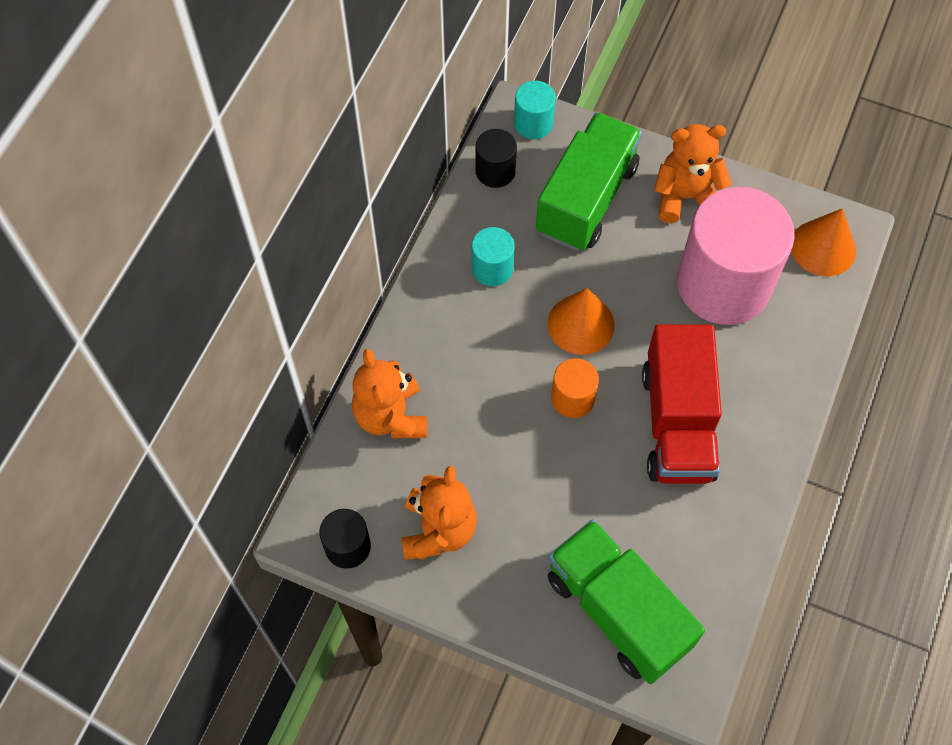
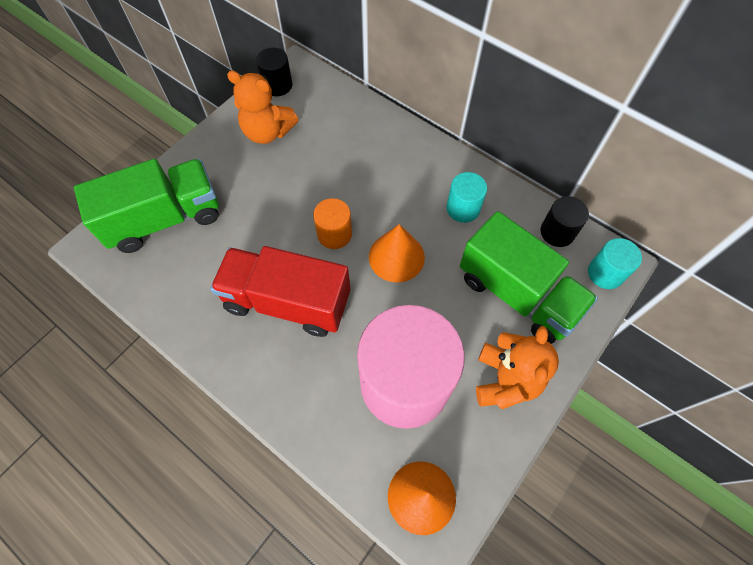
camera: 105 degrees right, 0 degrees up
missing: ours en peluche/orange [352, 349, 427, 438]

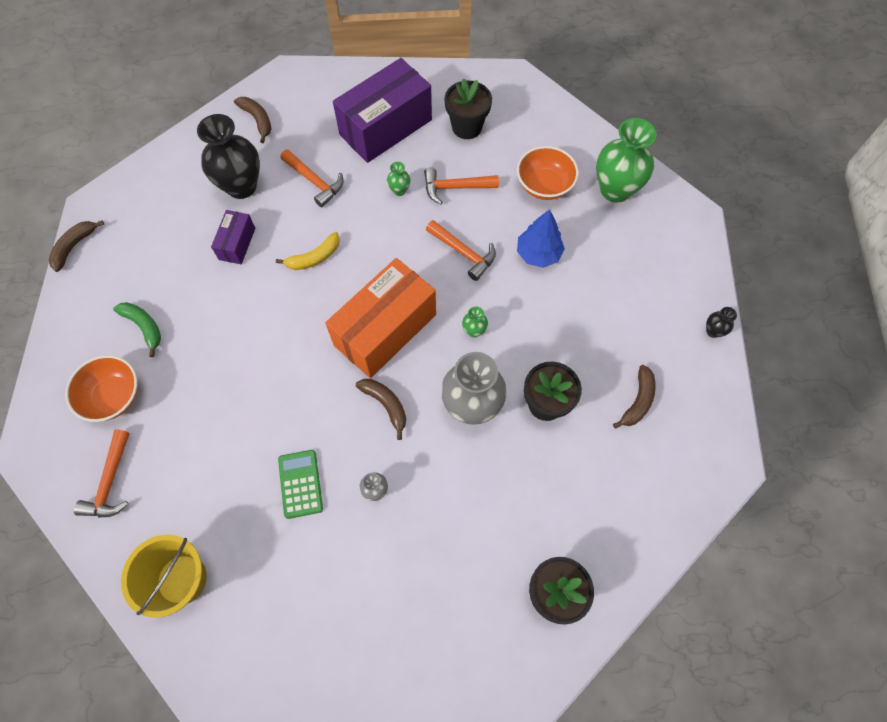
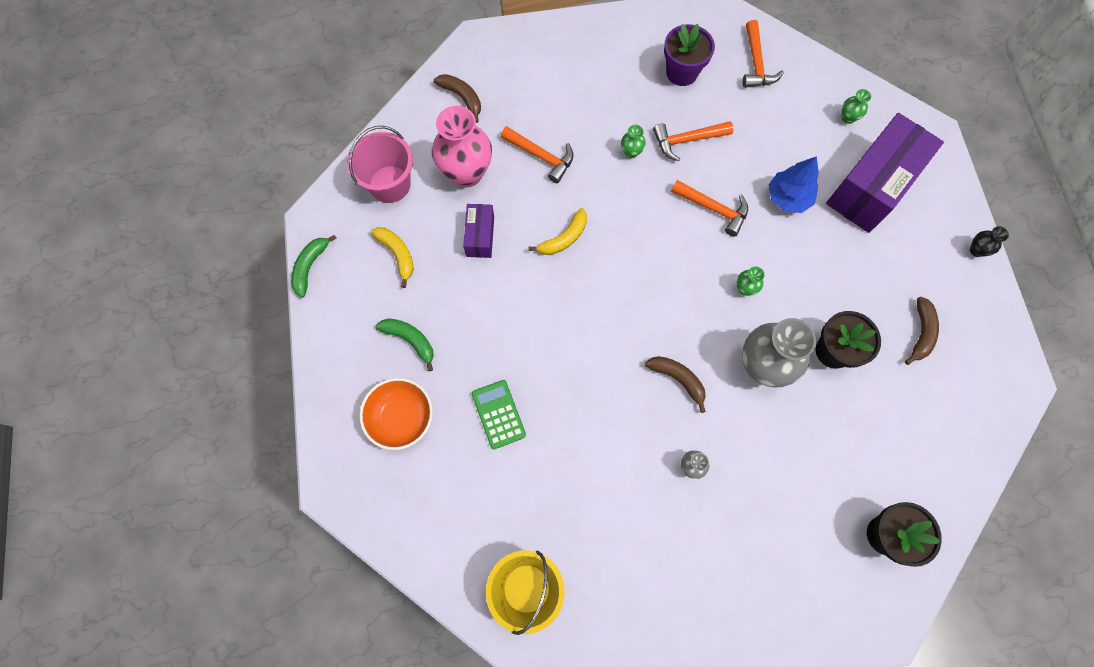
camera: 10 degrees left, 5 degrees up
missing: bol/orange [517, 146, 579, 200]; boîte/orange [325, 258, 436, 378]
appeared: seau/rose [347, 126, 413, 203]; banane/jaune [370, 227, 414, 288]
relocated: boîte/violet [333, 58, 432, 163] to [826, 113, 944, 233]; marteau/orange [74, 430, 130, 518] to [743, 20, 784, 88]; calculatrice/vert [278, 450, 323, 519] to [472, 380, 526, 449]
colour: pot de fleurs/noir [445, 78, 492, 139] to pot de fleurs/violet [664, 24, 715, 86]; vase/noir [197, 114, 260, 199] to vase/rose [432, 106, 492, 188]; banane/marron [49, 221, 104, 272] to banane/vert [291, 235, 337, 298]
size: vase/vert [596, 118, 657, 203] = [841, 89, 871, 124] x0.43

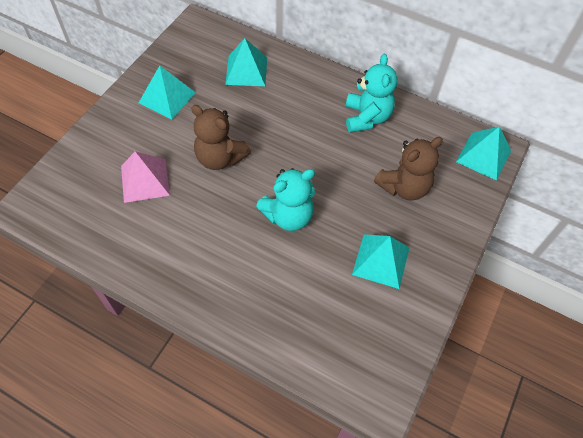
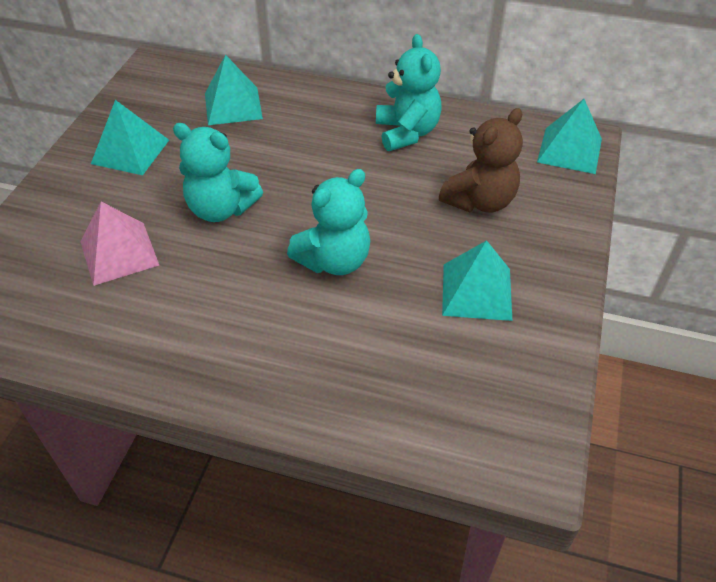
camera: 10 degrees left, 10 degrees down
colour: ours en peluche/marron [191, 105, 251, 170] to ours en peluche/turquoise [173, 123, 263, 222]

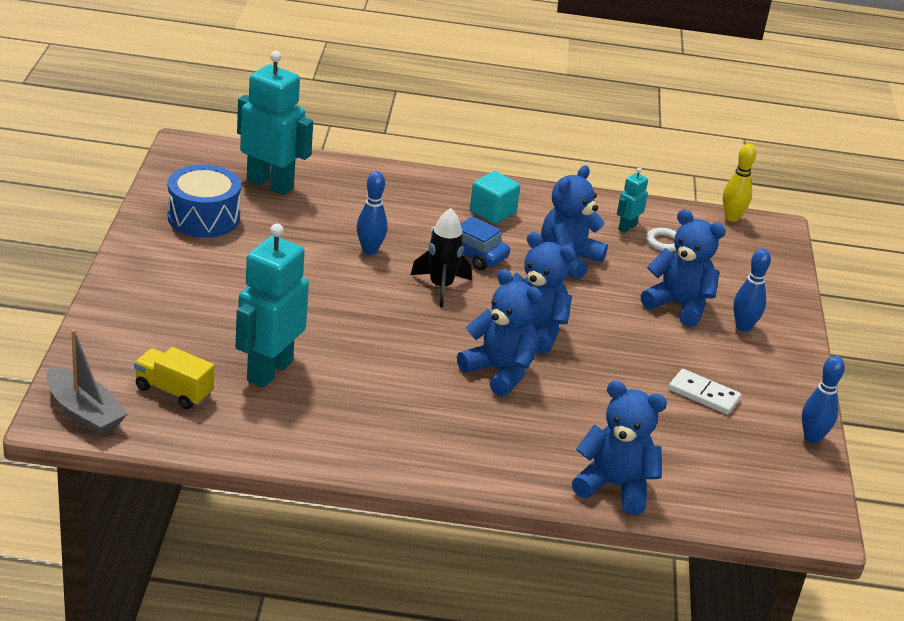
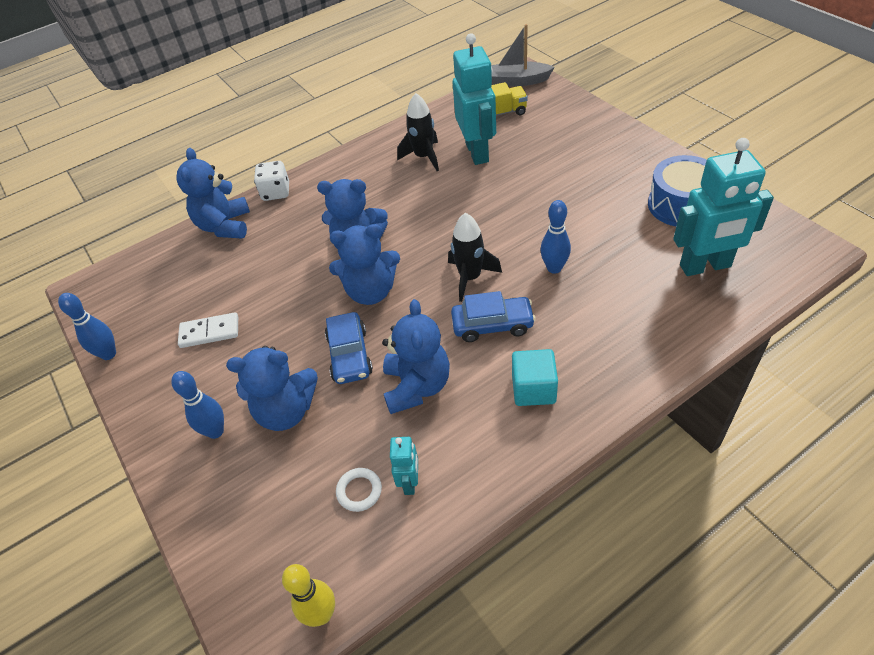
camera: 150 degrees right, 15 degrees up
appeared: fusée/noir [397, 93, 439, 171]; dé/blanc [254, 161, 289, 201]; voiture/bleu [325, 312, 373, 384]
spun: ours en peluche/bleu [572, 381, 667, 515] = [176, 148, 250, 238] 105 degrees clockwise

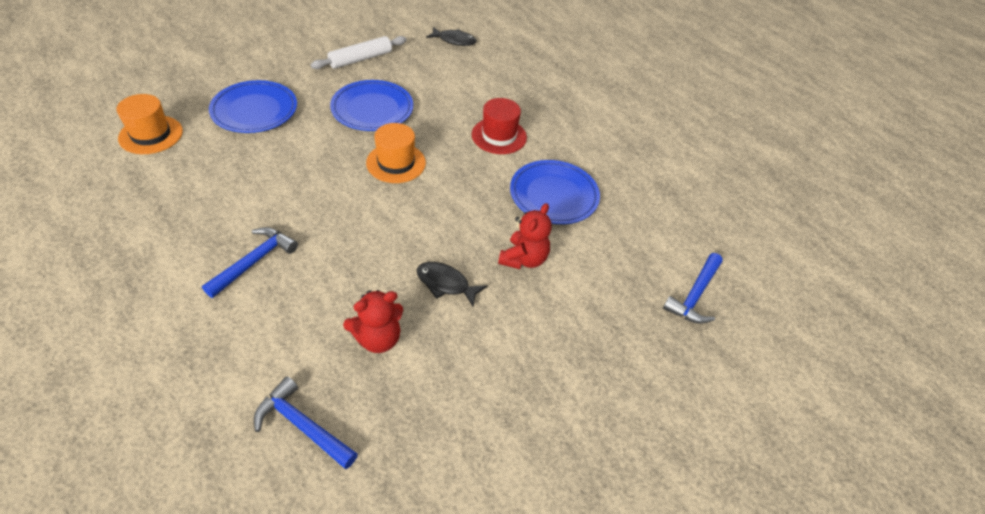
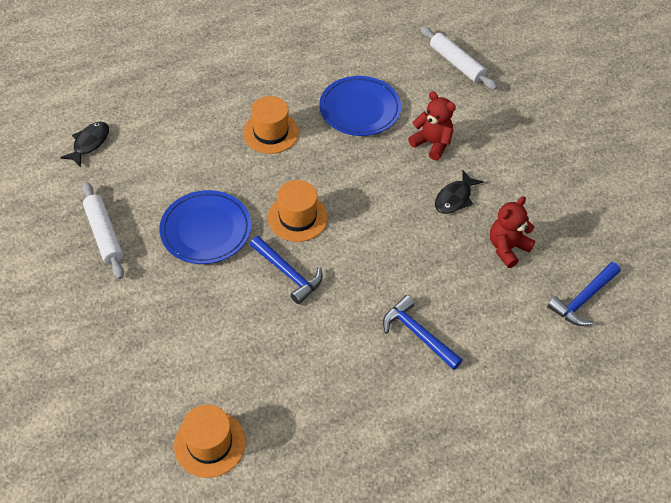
camera: 75 degrees left, 5 degrees up
missing: assiette/bleu [209, 80, 297, 133]
appeared: rouleau à pâtisserie/blanc [421, 27, 497, 90]
relocated: marteau/bleu [663, 253, 723, 324] to [250, 236, 323, 304]
colour: chapeau/rouge [472, 98, 527, 154] to chapeau/orange [243, 96, 299, 154]
spun: ours en peluche/rouge [343, 290, 403, 353] = [490, 196, 535, 268] 120 degrees counterclockwise

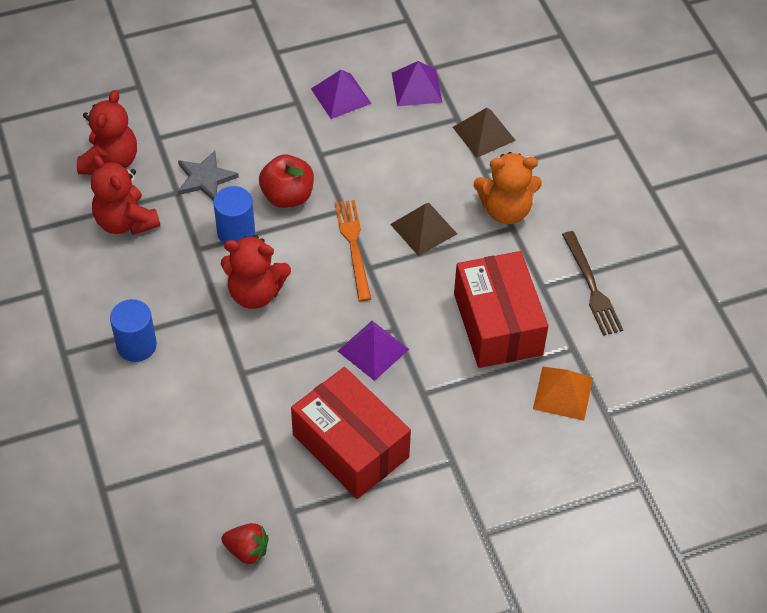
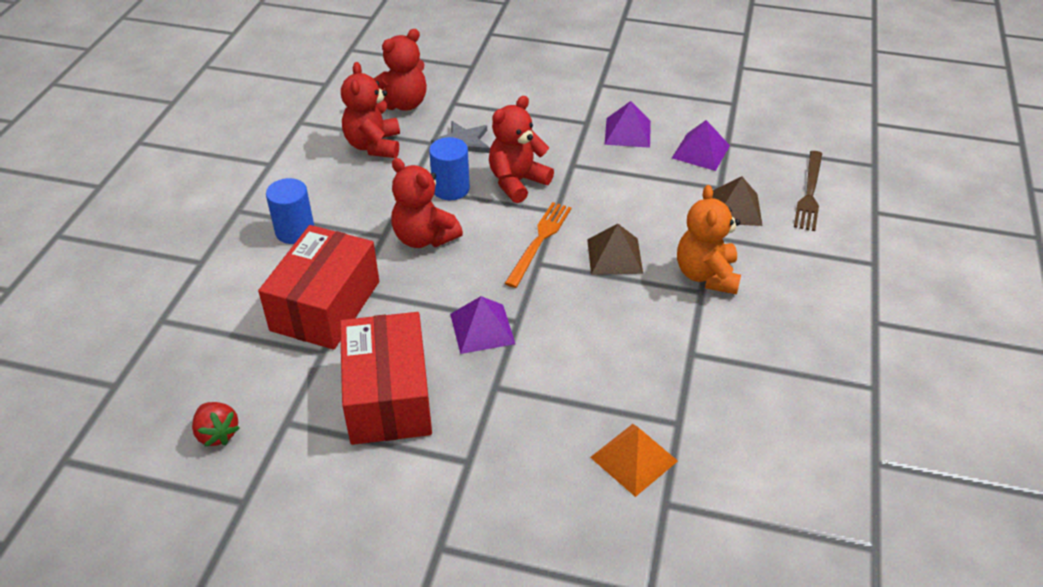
camera: 35 degrees right, 10 degrees down
relocated: fourchette/marron [562, 231, 623, 336] to [794, 151, 822, 231]; boîte/rouge [454, 251, 548, 368] to [258, 225, 379, 350]
exchanged: pomme/rouge [259, 154, 314, 208] to ours en peluche/rouge [489, 96, 554, 203]
spun: ours en peluche/orange [474, 152, 542, 224] = [677, 185, 741, 294] 60 degrees clockwise

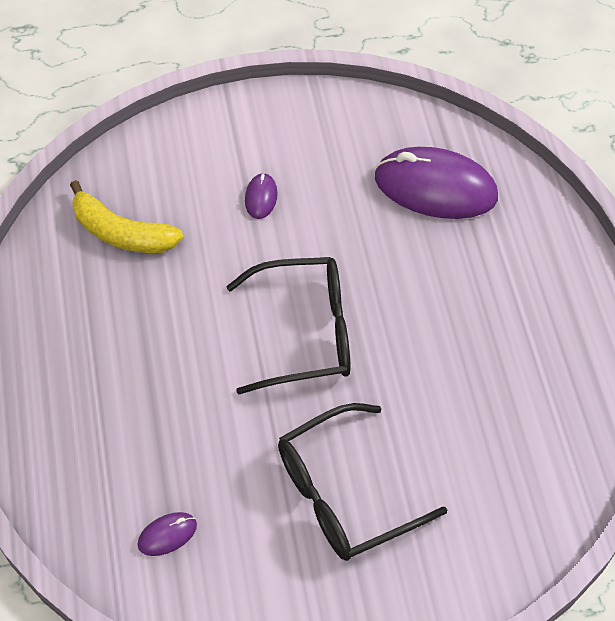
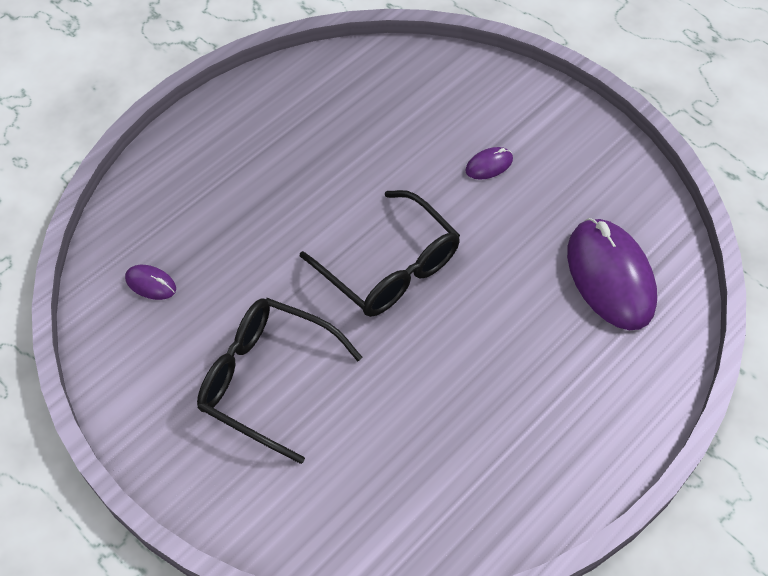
camera: 55 degrees right, 0 degrees up
missing: banane/jaune [70, 180, 183, 253]

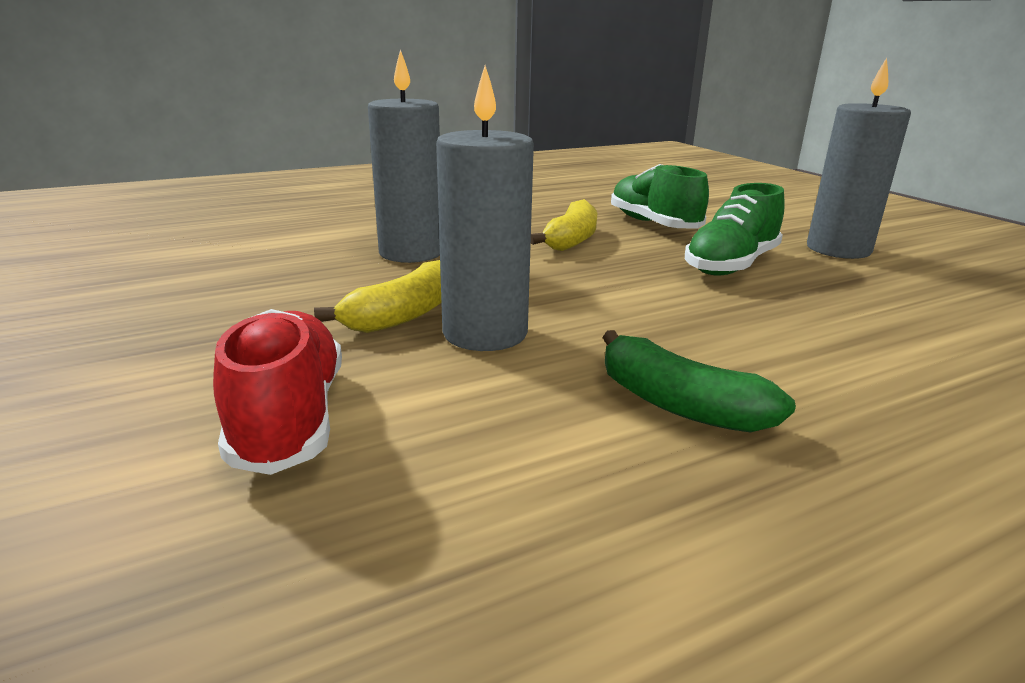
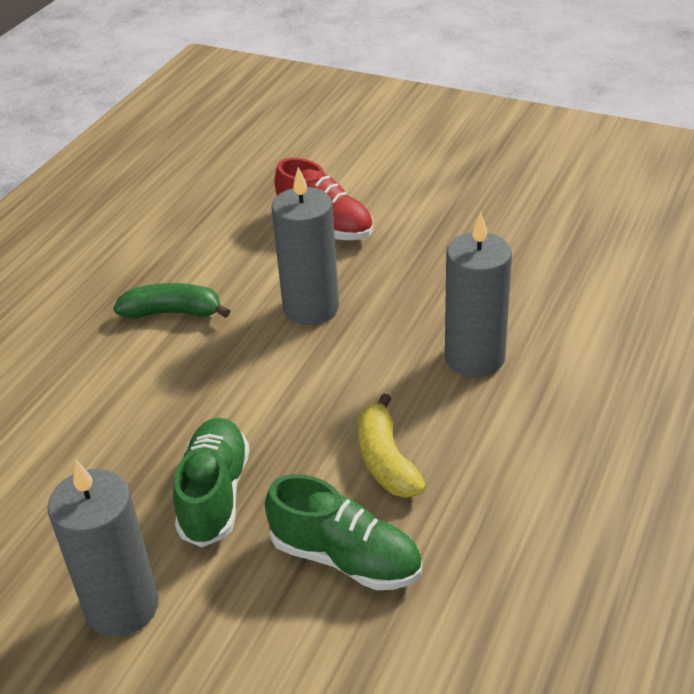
camera: 145 degrees right, 15 degrees up
missing: banane/jaune [314, 260, 441, 333]

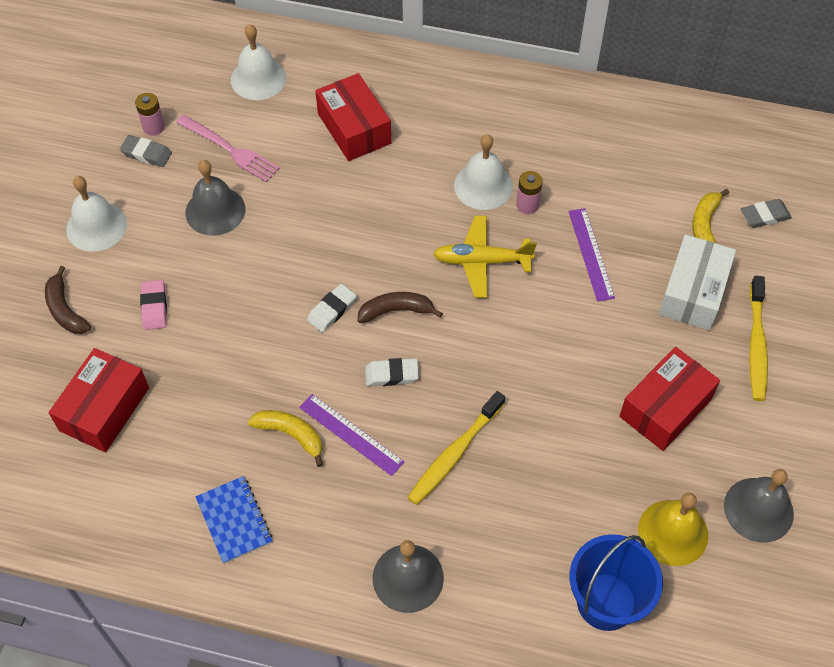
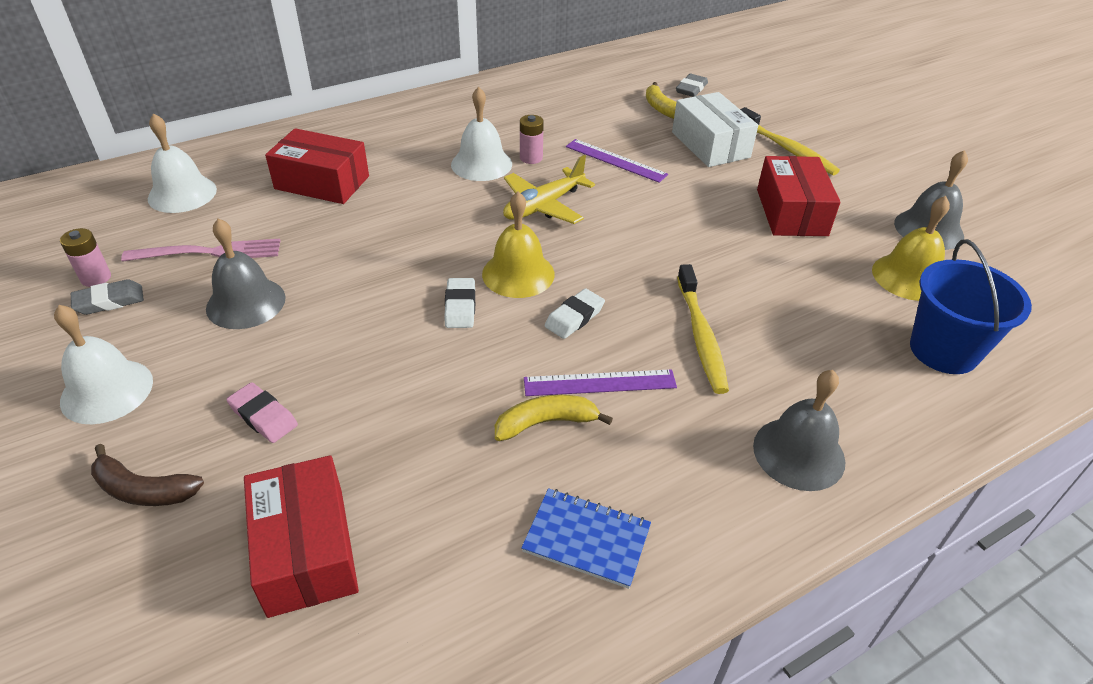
camera: 45 degrees left, 15 degrees down
exchanged: banane/marron [358, 292, 443, 323] to cloche/jaune [482, 192, 555, 298]

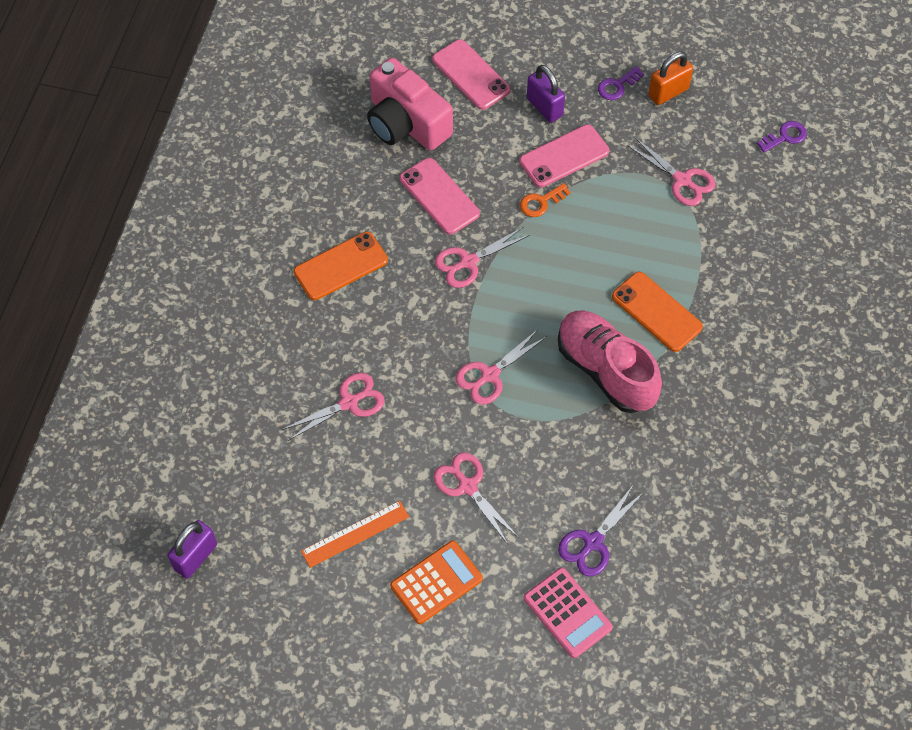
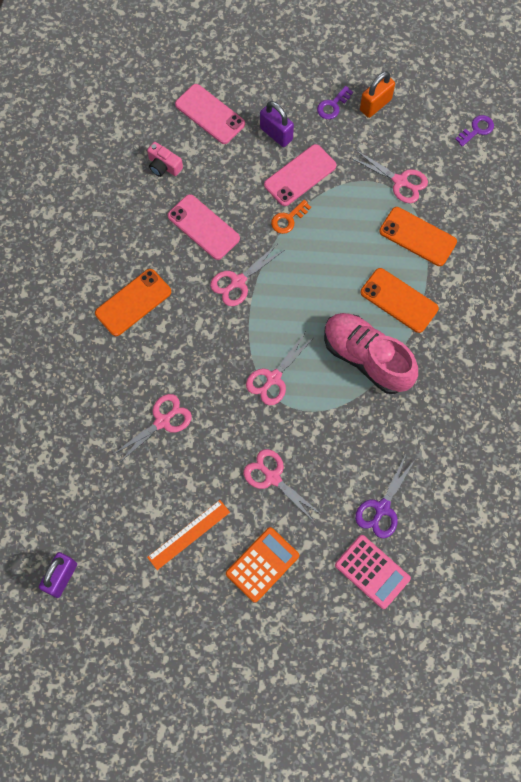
camera: 10 degrees left, 10 degrees up
appeared: téléphone/orange [379, 207, 457, 266]
size: appareil photo/rose [367, 58, 453, 151] = [147, 142, 183, 177] x0.47

